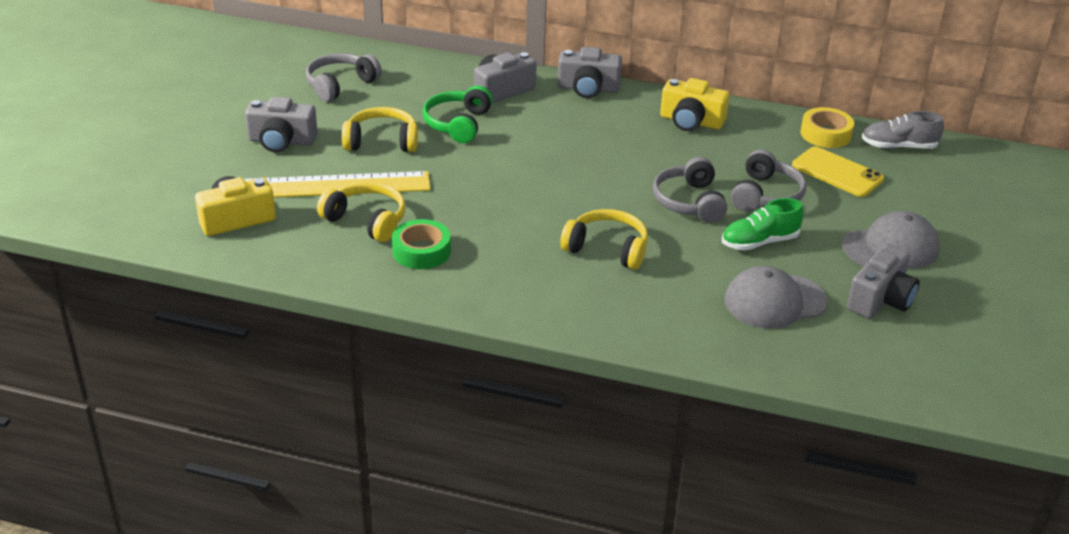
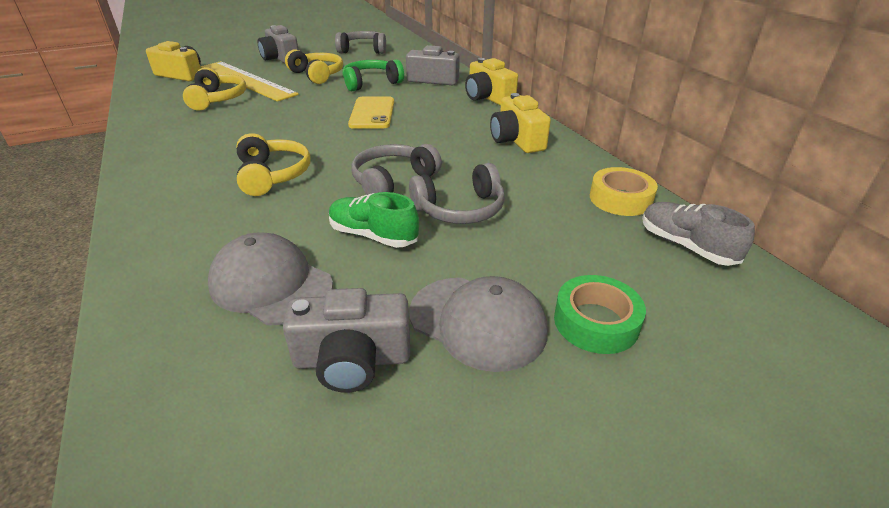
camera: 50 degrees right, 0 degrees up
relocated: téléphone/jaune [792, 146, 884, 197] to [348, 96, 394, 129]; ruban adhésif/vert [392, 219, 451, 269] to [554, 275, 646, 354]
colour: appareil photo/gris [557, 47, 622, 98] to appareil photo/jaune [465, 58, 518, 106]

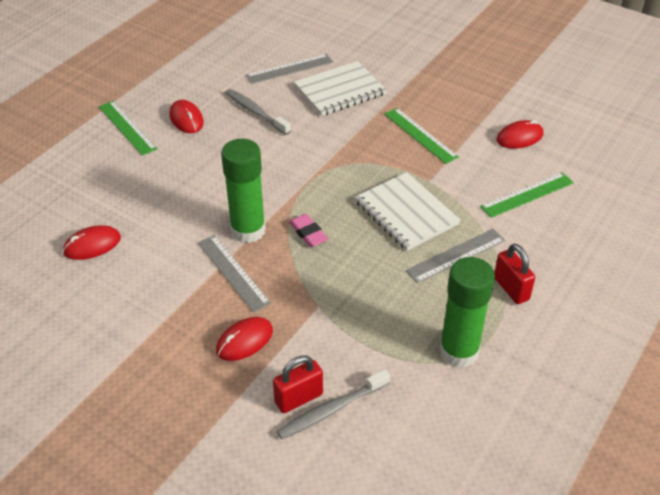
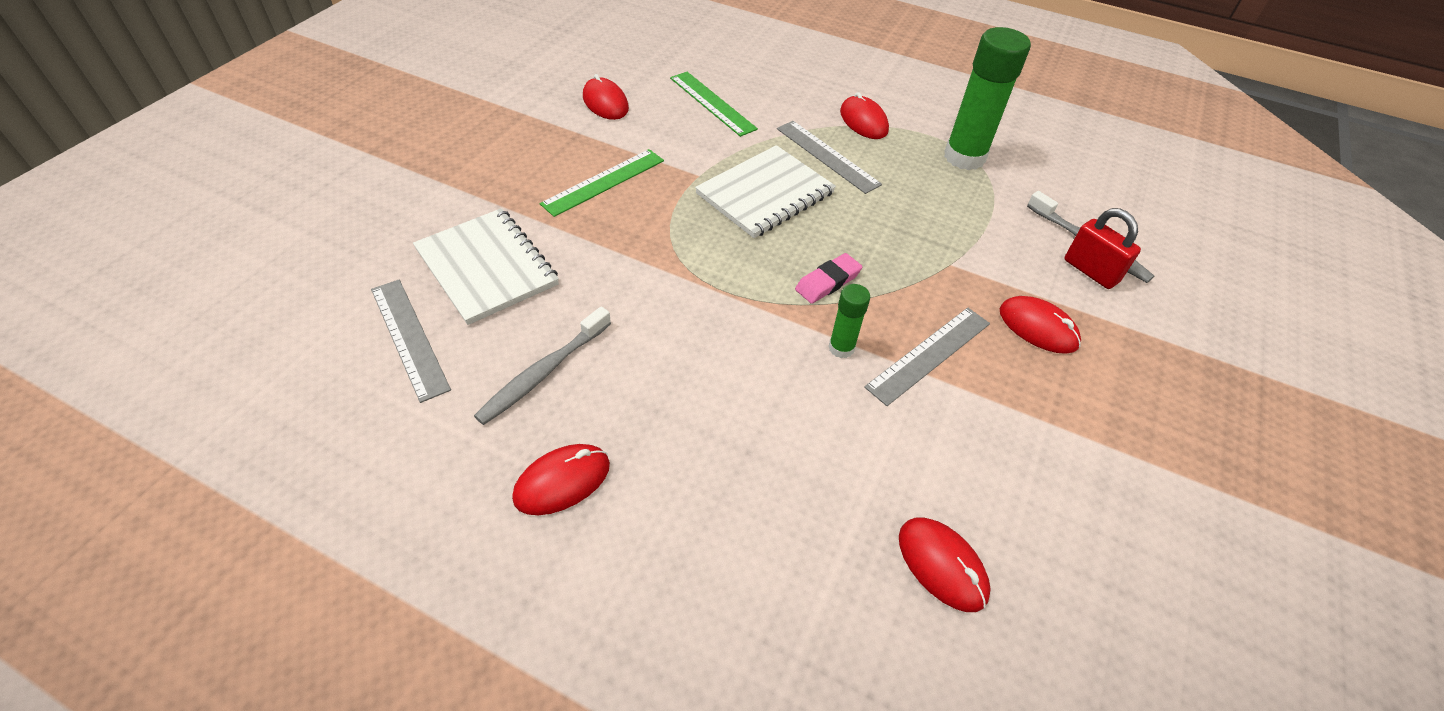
camera: 100 degrees left, 5 degrees up
missing: règle/vert [99, 101, 158, 156]
exchanged: cadenas/rouge [494, 243, 535, 304] to souris/rouge [840, 92, 889, 139]
size: bâton de colle/vert [221, 139, 266, 243] = [828, 284, 870, 358] x0.50

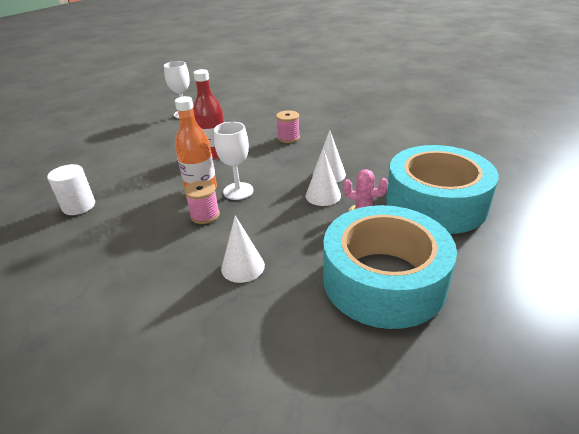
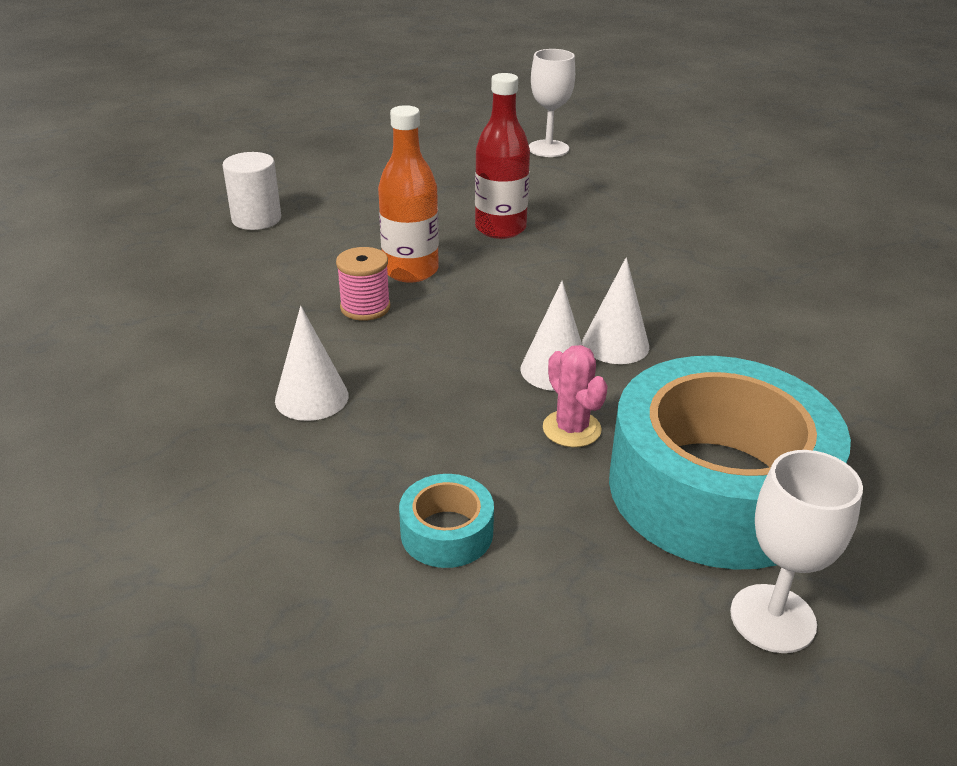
camera: 40 degrees right, 0 degrees up
missing: bobine/rose [276, 110, 300, 143]
relocated: verre à pied/blanc [214, 122, 253, 200] to [730, 450, 863, 653]
size: ruban adhésif/turquoise [323, 205, 457, 329] = [399, 474, 494, 568] x0.41

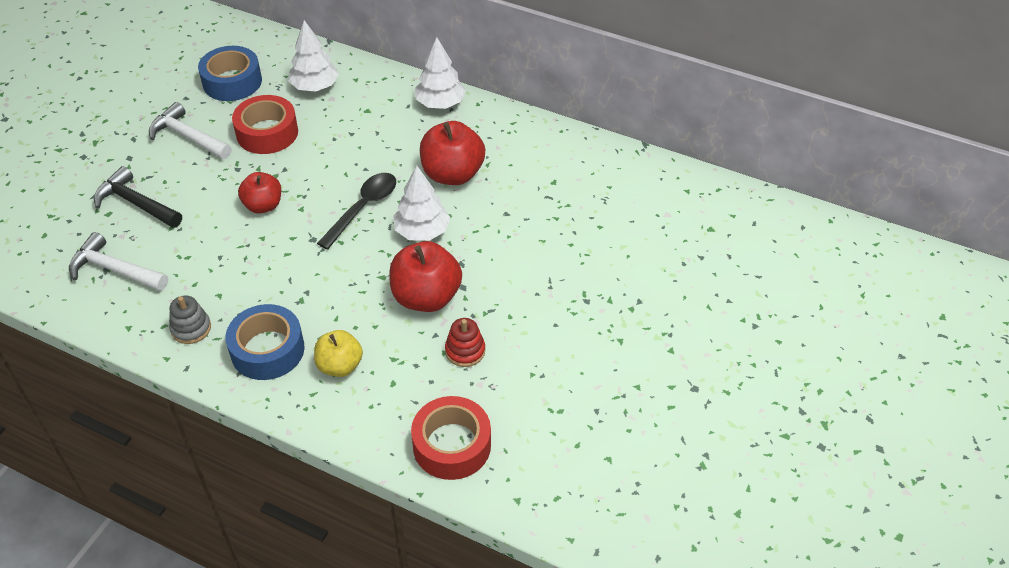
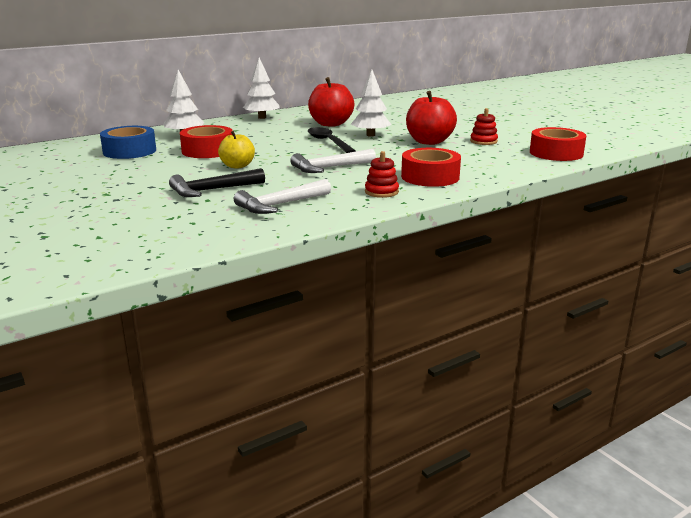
camera: 60 degrees left, 25 degrees down
missing: pomme/rouge [238, 172, 281, 214]
relocated: marteau/blanc [149, 102, 232, 159] to [290, 149, 376, 173]; pomme/jaune [314, 330, 363, 377] to [218, 131, 255, 169]
colour: jouet à empiler/gris [169, 295, 211, 344] to jouet à empiler/rouge [365, 151, 399, 198]; ruban adhésif/bleu [226, 304, 305, 380] to ruban adhésif/rouge [401, 148, 461, 187]

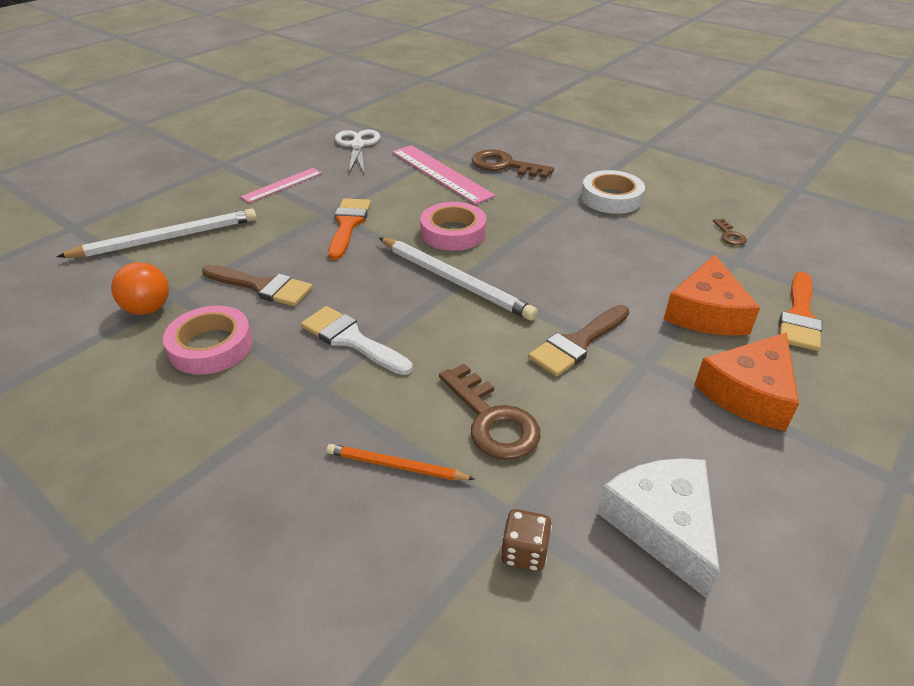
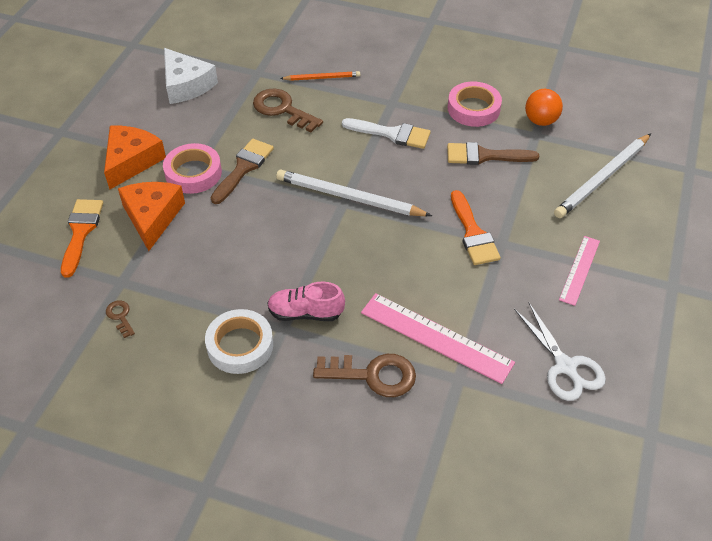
camera: 160 degrees right, 10 degrees up
missing: dé/marron [501, 509, 552, 571]
appeared: chaussure/rose [267, 282, 345, 321]
relocated: ruban adhésif/rose [420, 202, 486, 251] to [163, 143, 222, 194]

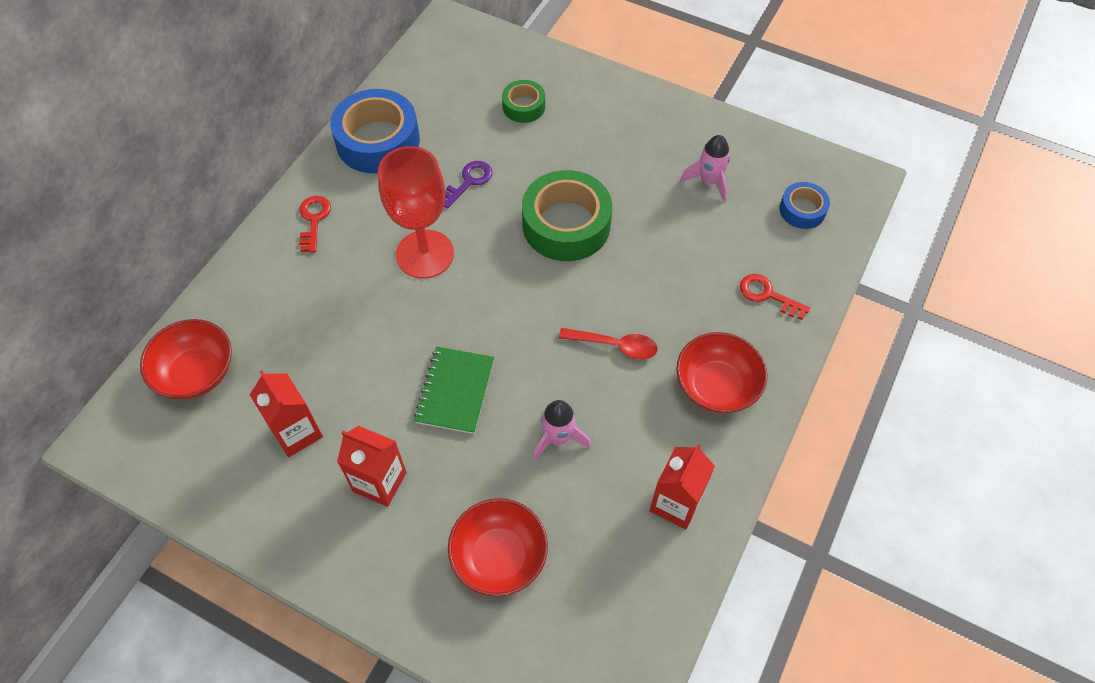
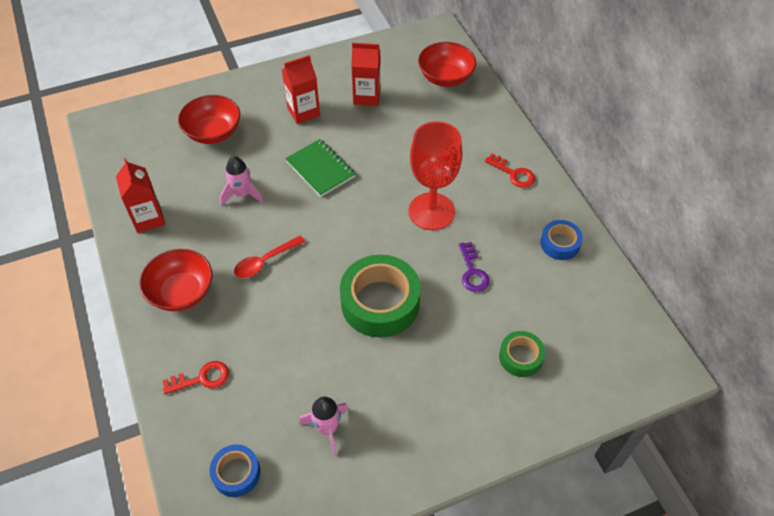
camera: 130 degrees right, 5 degrees down
size: ruban adhésif/bleu [330, 89, 420, 174] = [540, 220, 583, 260] x0.53

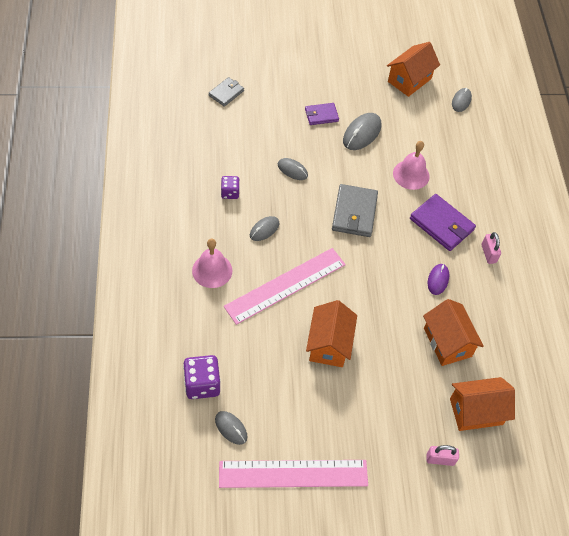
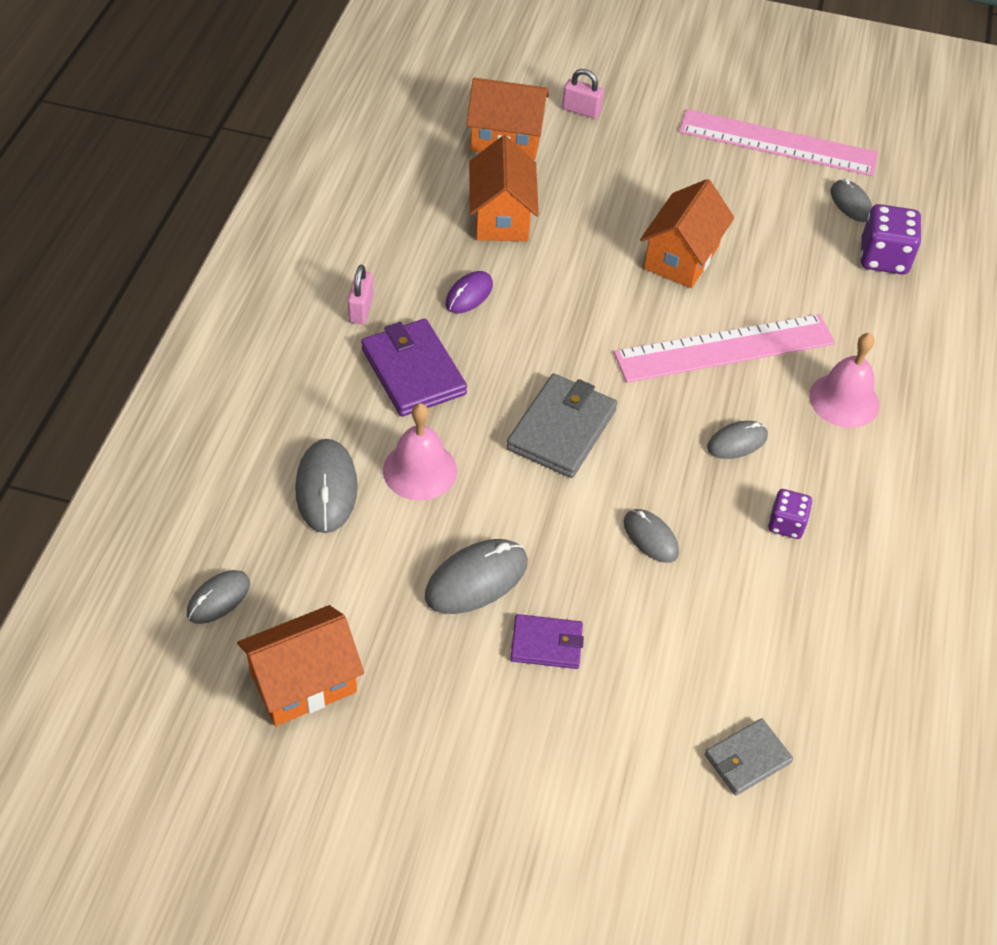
camera: 160 degrees left, 5 degrees down
appeared: souris/gris [295, 439, 358, 533]

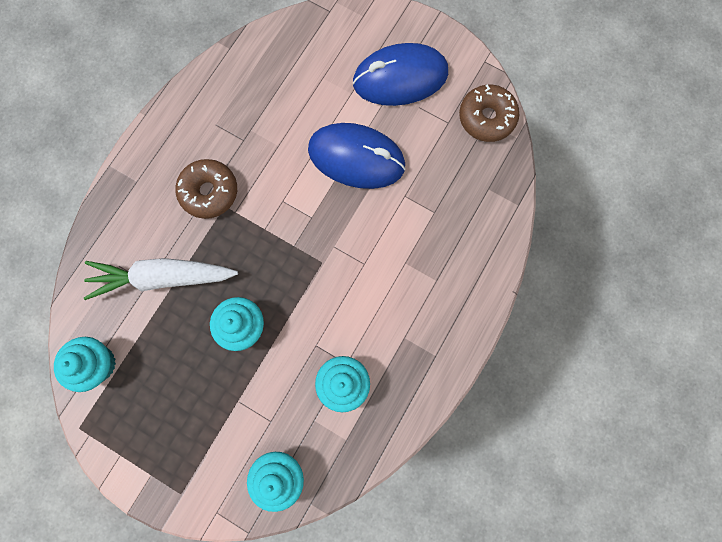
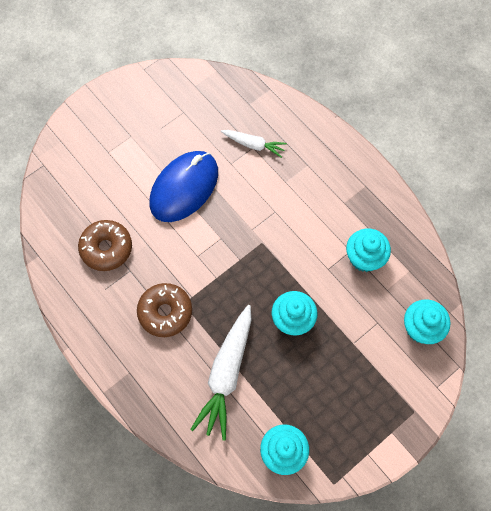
camera: 70 degrees left, 10 degrees down
missing: souris/bleu [353, 43, 448, 106]
appeared: carotte/blanc [221, 130, 287, 158]
relocated: beignet/marron [459, 84, 519, 142] to [78, 220, 132, 271]

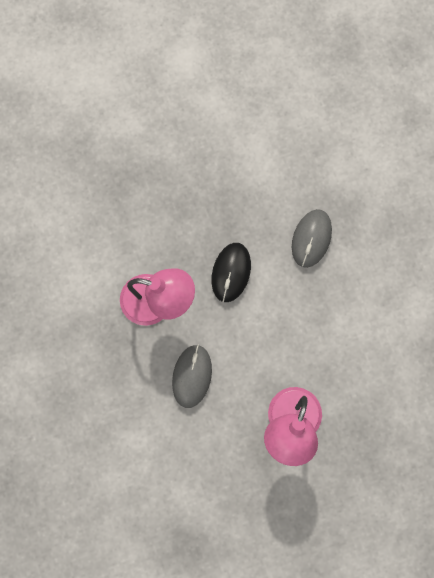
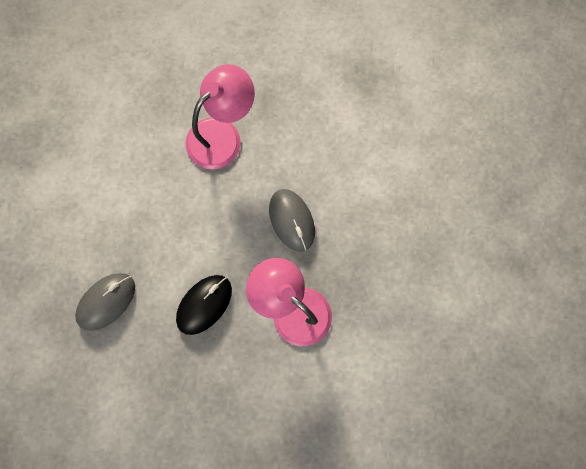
camera: 155 degrees left, 0 degrees up
spun: souris/gris [172, 344, 212, 408] = [269, 189, 315, 252] 60 degrees counterclockwise

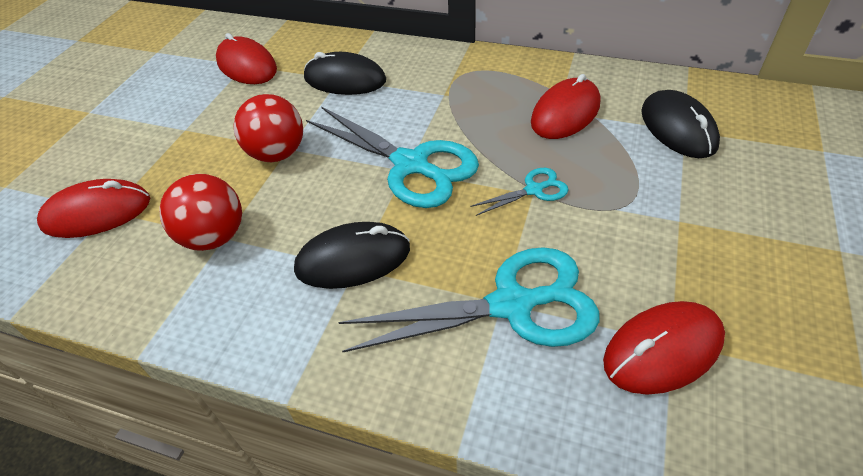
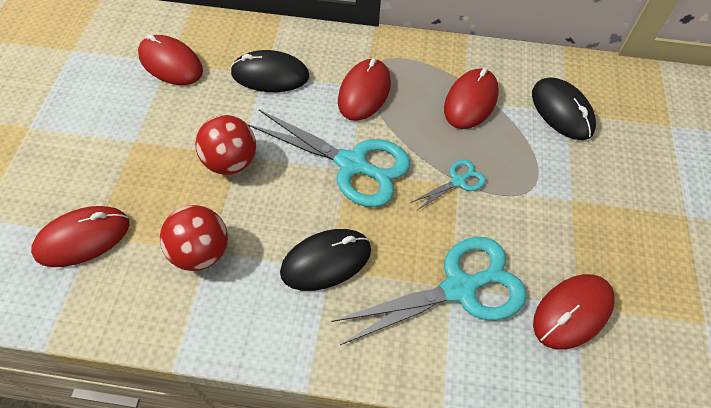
camera: 15 degrees left, 10 degrees up
appeared: souris/rouge [338, 58, 391, 121]

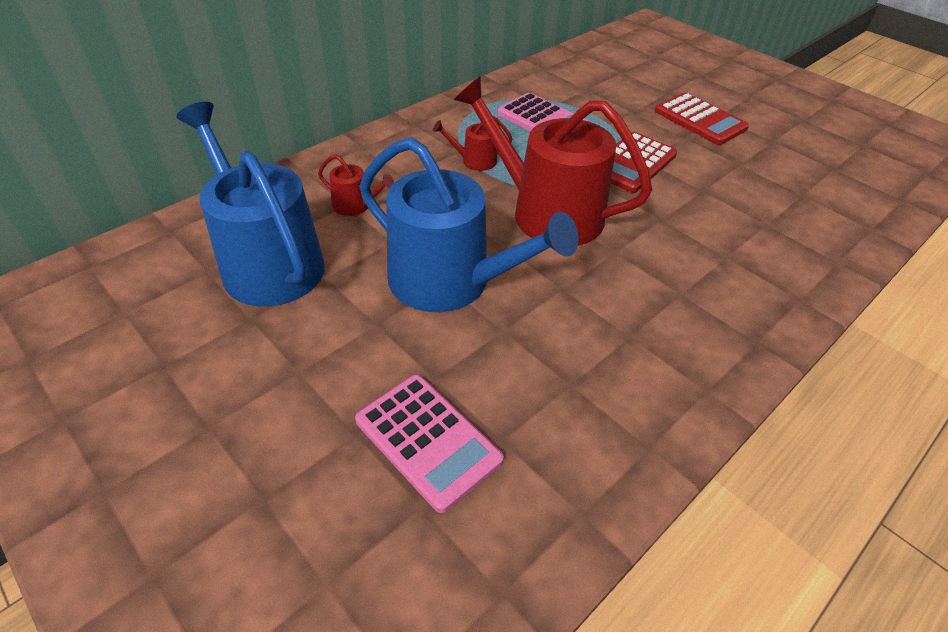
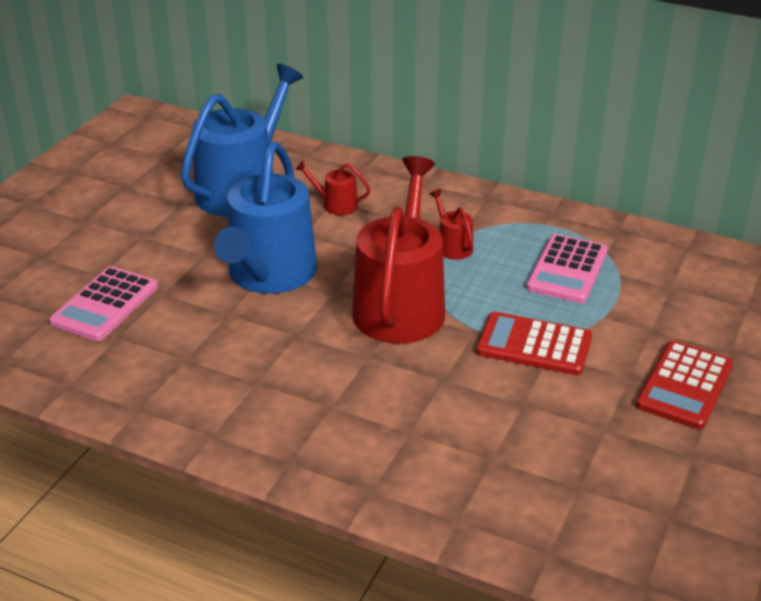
camera: 70 degrees right, 10 degrees down
spun: arrosoir/rouge [318, 154, 394, 216] = [295, 161, 371, 215] 105 degrees clockwise

